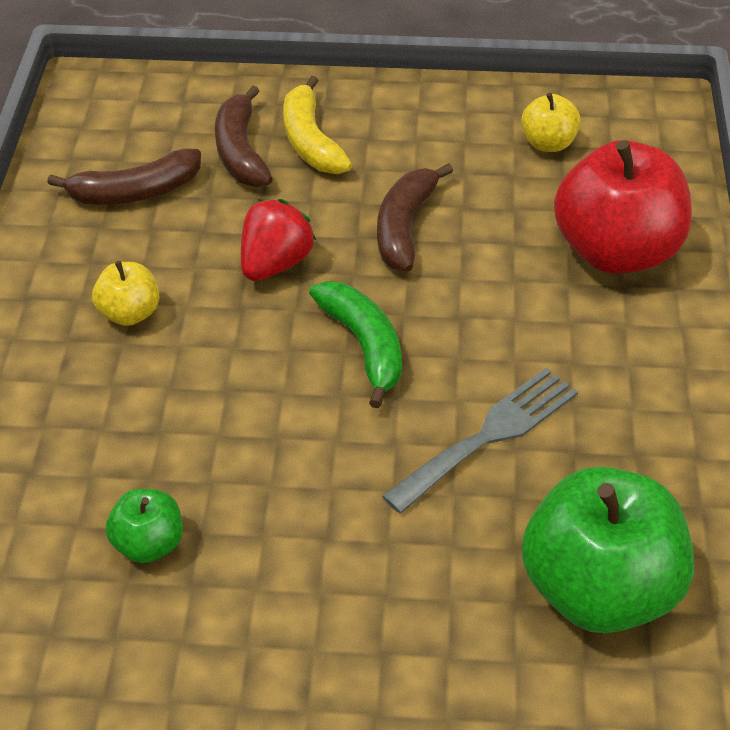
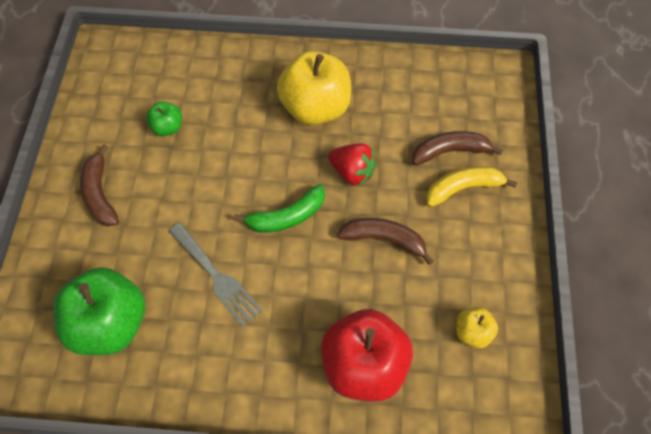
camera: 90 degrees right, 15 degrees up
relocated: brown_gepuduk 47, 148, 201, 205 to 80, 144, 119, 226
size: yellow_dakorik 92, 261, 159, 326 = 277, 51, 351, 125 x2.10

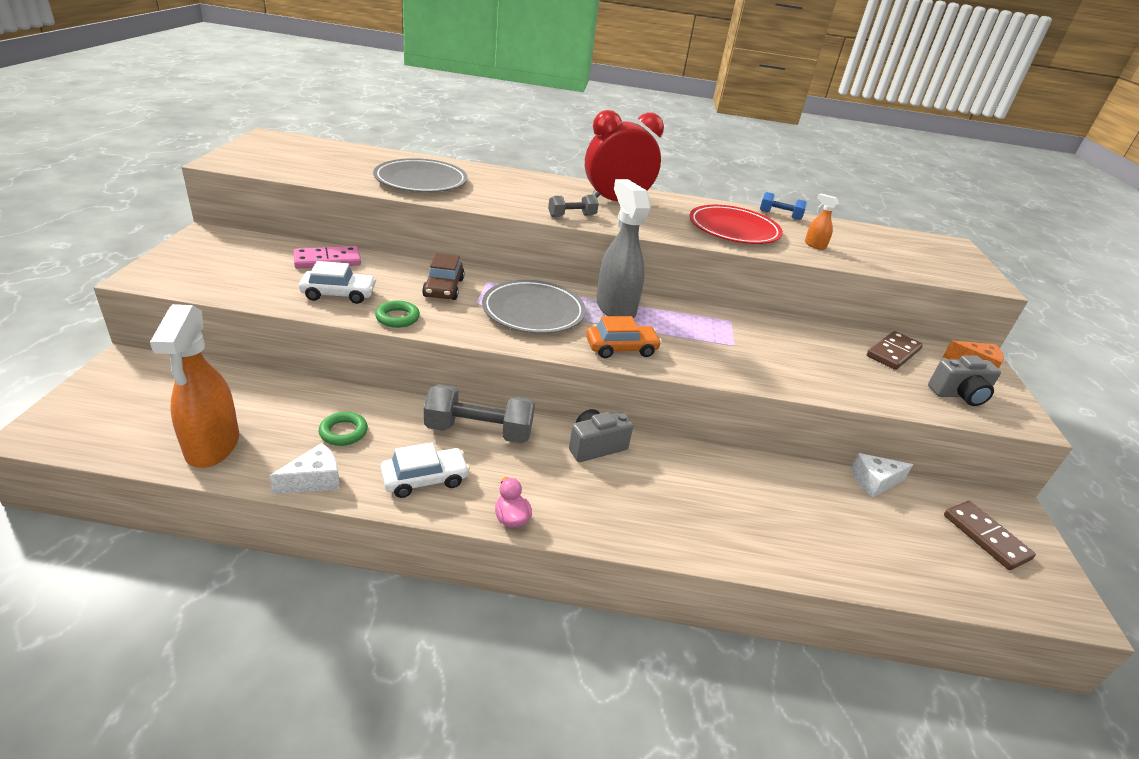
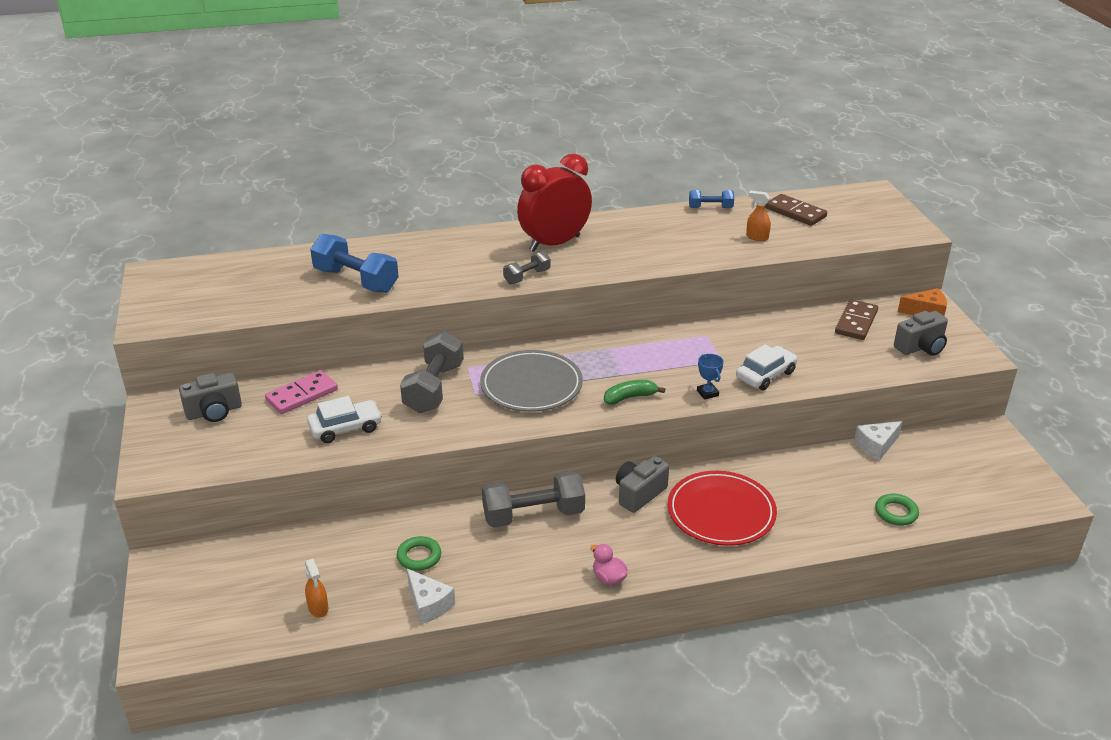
camera: 15 degrees left, 0 degrees up
missing: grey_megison 596, 179, 651, 318
appeared: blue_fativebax 697, 354, 724, 400; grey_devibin 179, 373, 242, 422
relocated: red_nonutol 689, 205, 783, 244 to 668, 471, 777, 546; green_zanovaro 375, 300, 420, 328 to 875, 494, 919, 526; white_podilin 380, 442, 470, 498 to 736, 345, 797, 390; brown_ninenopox 944, 501, 1036, 570 to 765, 194, 827, 226
exchanged: grey_nonutol 373, 158, 468, 192 to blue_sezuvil 310, 234, 399, 293; brown_podilin 422, 253, 465, 300 to grey_sezuvil 400, 330, 464, 413; orange_podilin 586, 316, 662, 358 to green_gepuduk 604, 380, 665, 405
spun: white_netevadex 269, 443, 340, 494 = 407, 569, 455, 624 105 degrees clockwise
size: orange_megison 150, 304, 239, 468 = 305, 559, 329, 618 x0.43

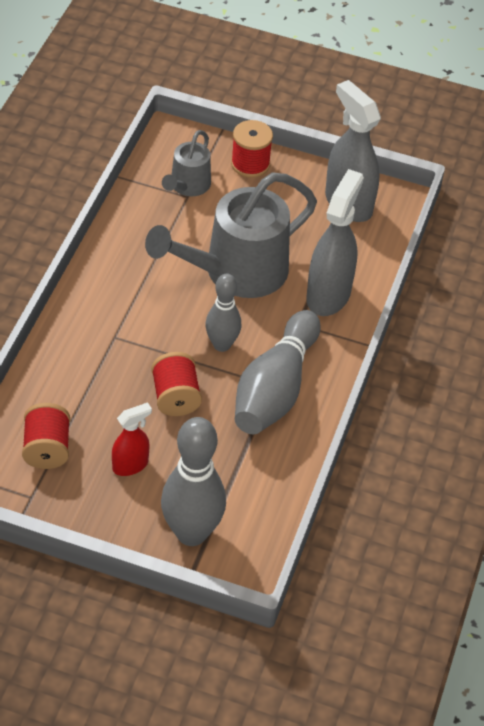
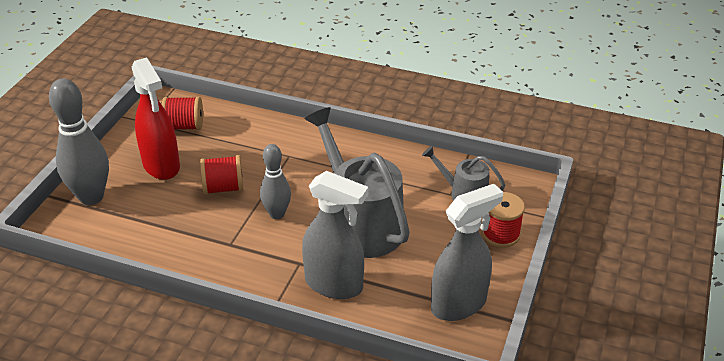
camera: 95 degrees right, 10 degrees down
missing: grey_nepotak 235, 310, 321, 434
size: red_megison 112, 402, 152, 476 = 132, 57, 180, 180 x1.82

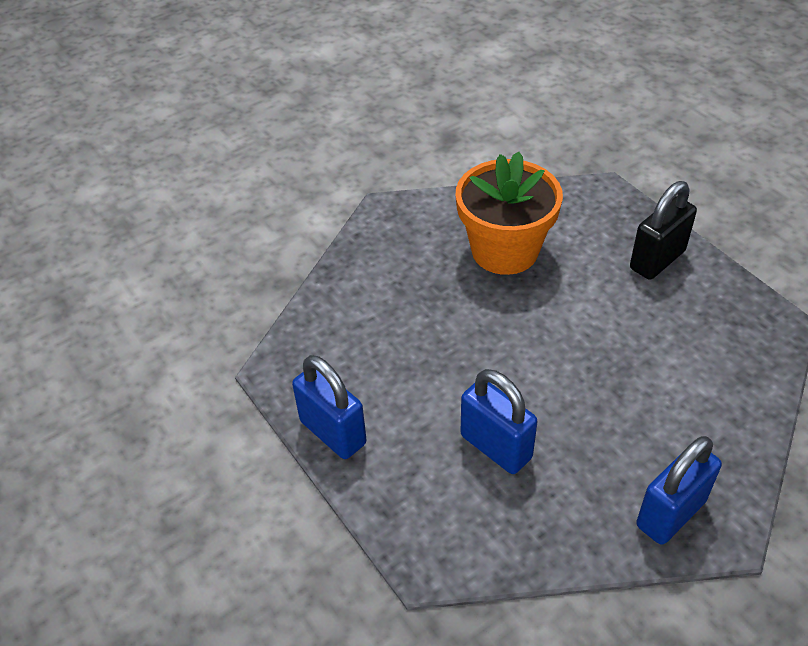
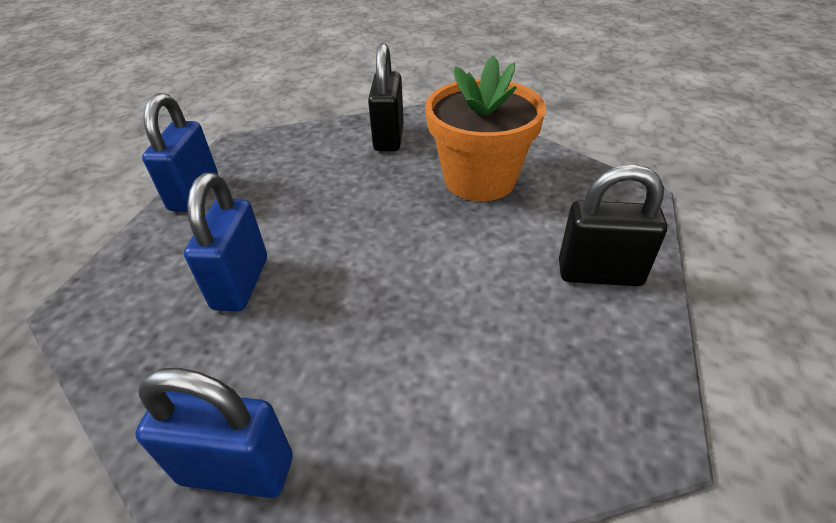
camera: 50 degrees right, 5 degrees down
appeared: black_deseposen 368, 43, 404, 151

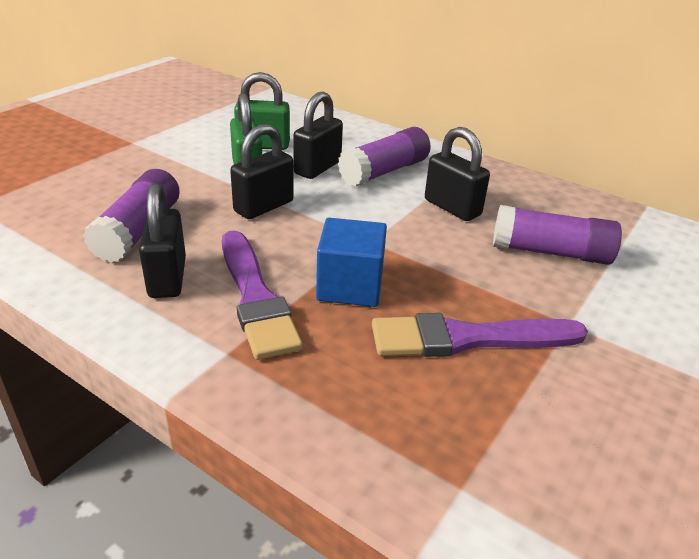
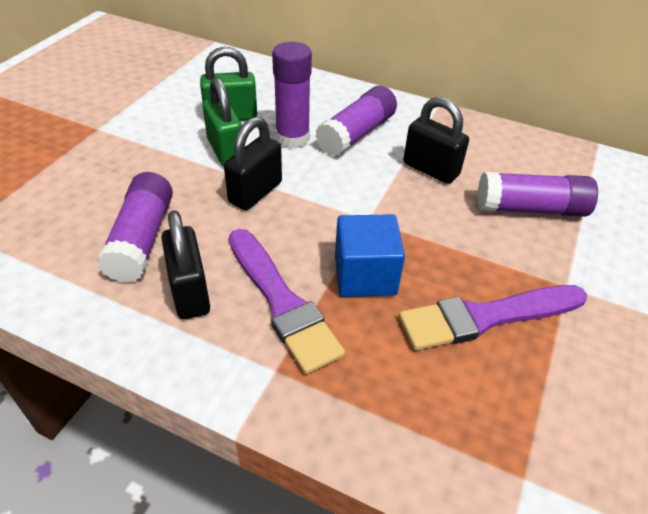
camera: 10 degrees left, 10 degrees up
exchanged: black_deseposen 293, 92, 343, 179 to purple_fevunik 272, 42, 312, 148

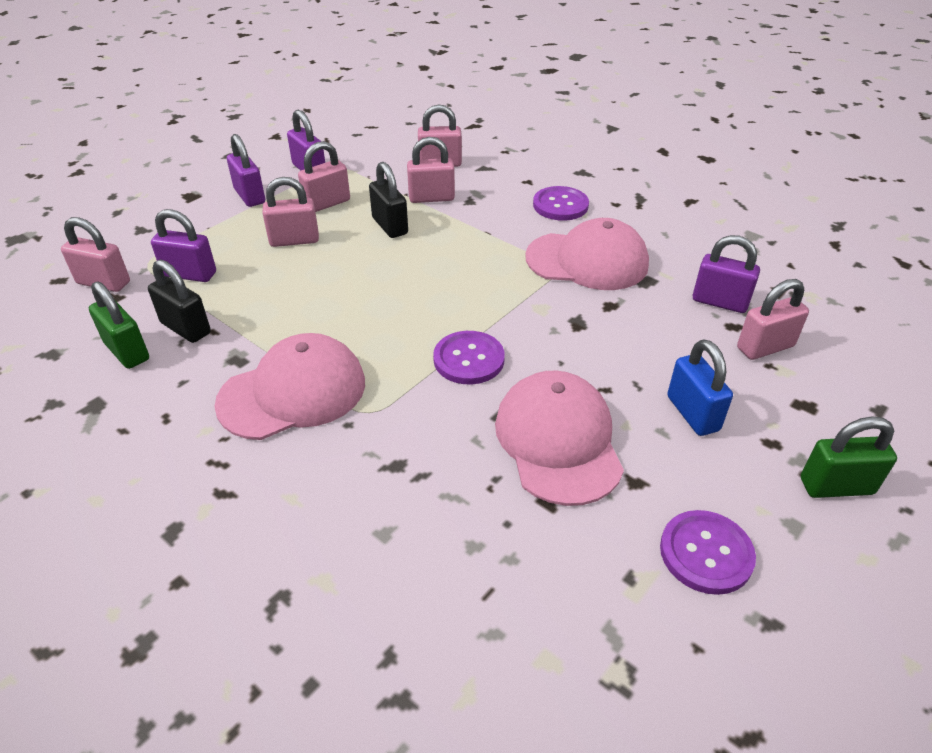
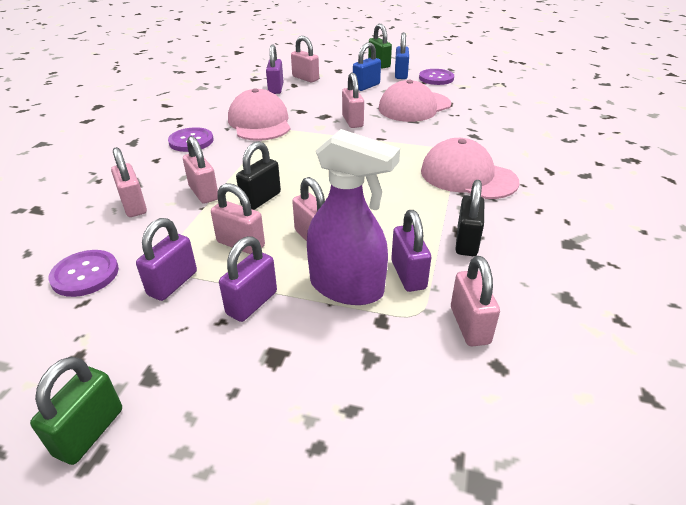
camera: 115 degrees left, 5 degrees down
appeared: blue_deseposen 395, 32, 409, 79; pink_deseposen 342, 72, 364, 128; purple_megison 307, 129, 400, 305
relocated: green_deseposen 89, 281, 149, 369 to 30, 357, 122, 465; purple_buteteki 433, 331, 505, 384 to 49, 250, 119, 297

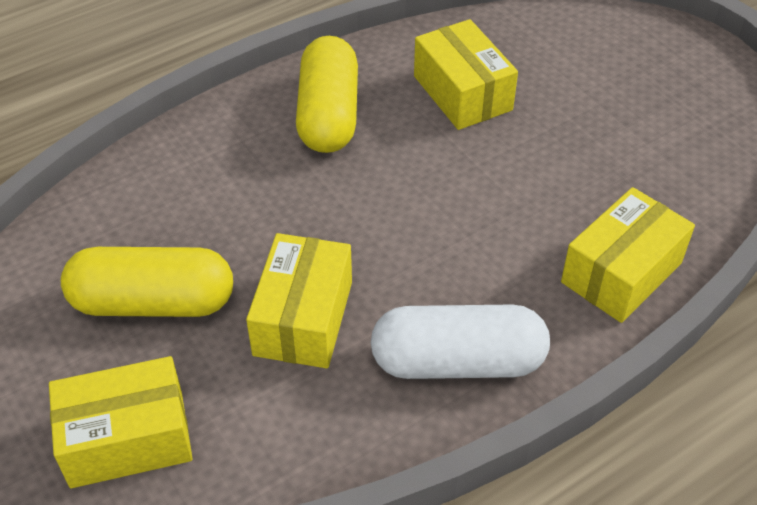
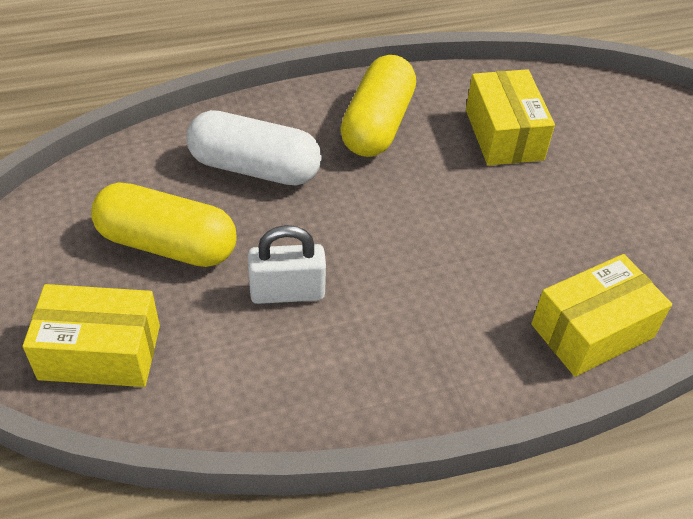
camera: 15 degrees right, 0 degrees up
relocated: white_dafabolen 371, 304, 550, 379 to 186, 110, 322, 185
exchanged: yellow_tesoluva 246, 233, 352, 368 to white_deseposen 248, 225, 326, 304

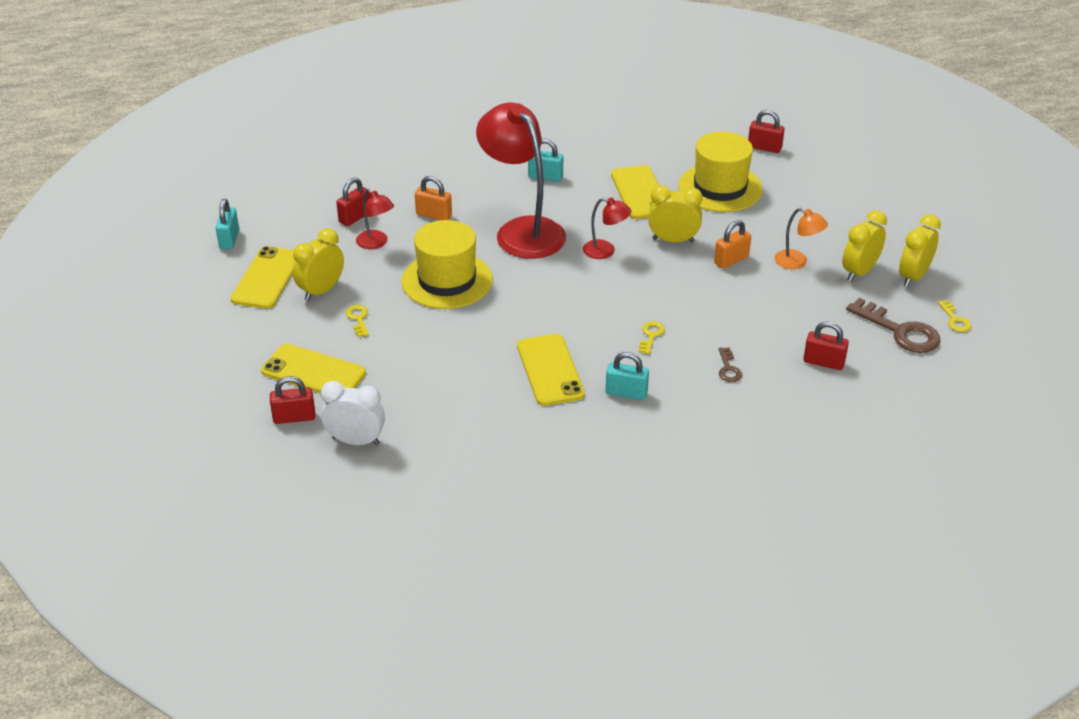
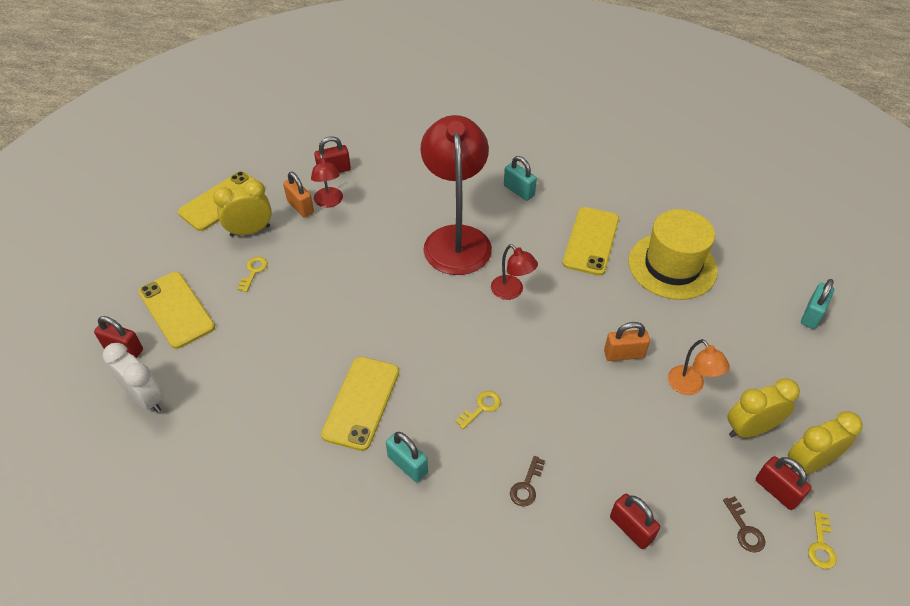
camera: 30 degrees right, 10 degrees up
missing: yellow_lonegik 648, 185, 703, 243; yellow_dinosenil 401, 220, 493, 309
relocated: red_deseposen 748, 110, 785, 153 to 756, 456, 812, 510; orange_deseposen 415, 176, 452, 220 to 283, 172, 314, 218; turquoise_deseposen 216, 199, 239, 249 to 801, 279, 834, 329
size: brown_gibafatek 846, 298, 940, 353 = 723, 496, 765, 552 x0.50

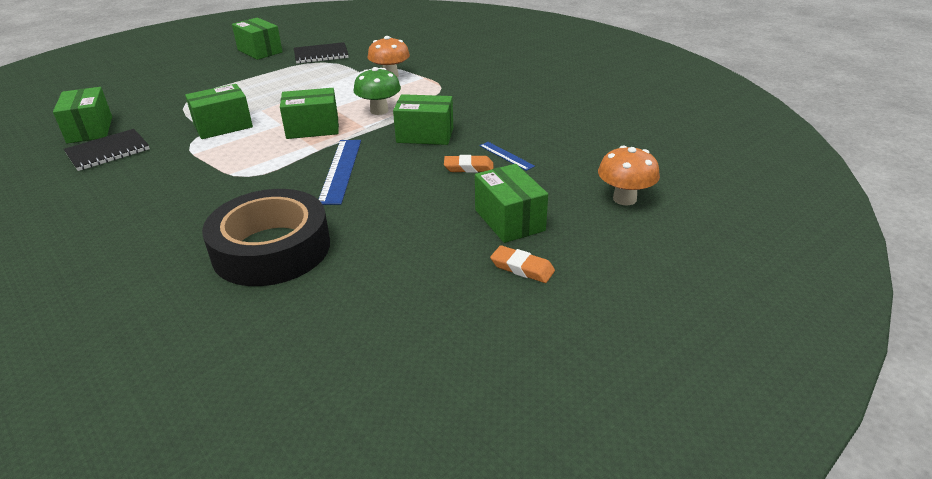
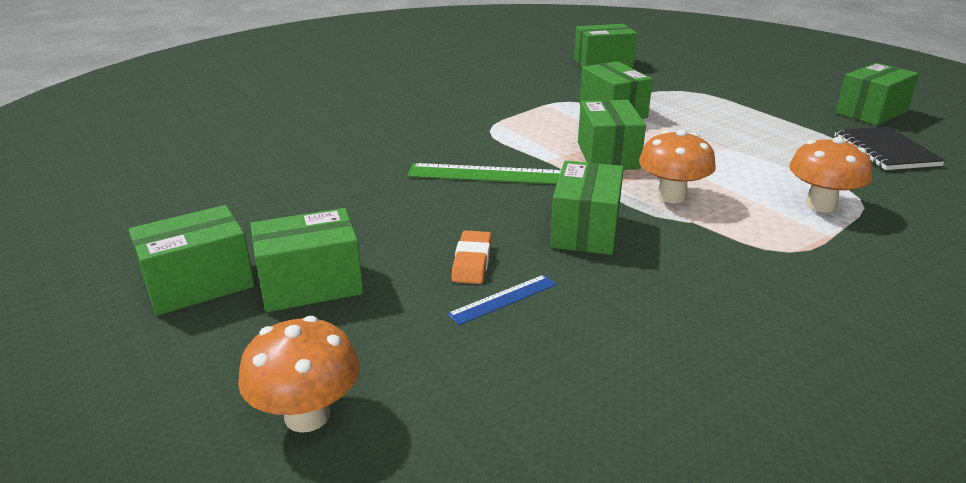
camera: 95 degrees right, 5 degrees down
missing: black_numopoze 64, 129, 150, 171; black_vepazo 202, 189, 330, 286
exchanged: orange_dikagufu 490, 245, 555, 283 to green_tesoluva 129, 205, 255, 316
colour: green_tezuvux 353, 67, 401, 115 to orange_tezuvux 639, 129, 716, 204; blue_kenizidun 318, 140, 361, 205 to green_kenizidun 407, 163, 561, 184

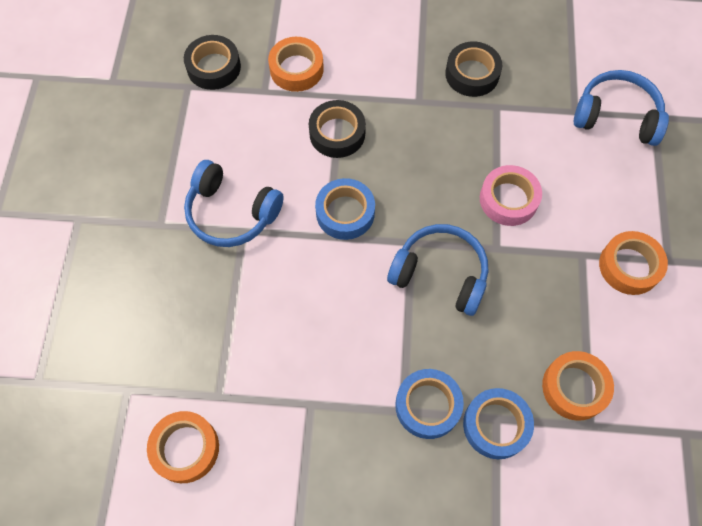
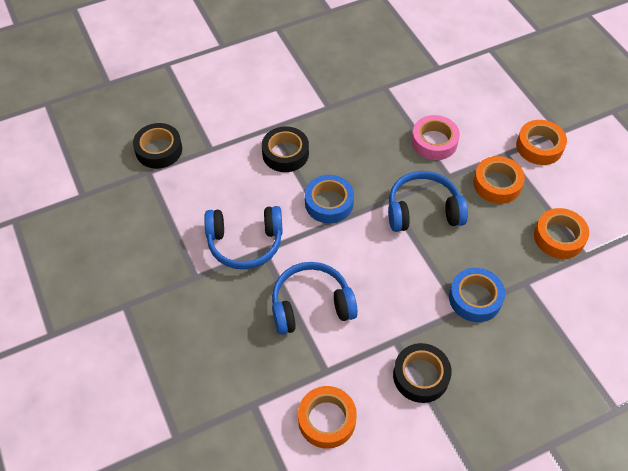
camera: 30 degrees left, 10 degrees down
missing: blue_vepazo 463, 388, 534, 459
relocated: orange_vepazo 268, 37, 324, 92 to 473, 156, 525, 204; black_vepazo 445, 42, 502, 97 to 393, 343, 452, 403; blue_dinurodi 574, 70, 669, 146 to 272, 262, 358, 335

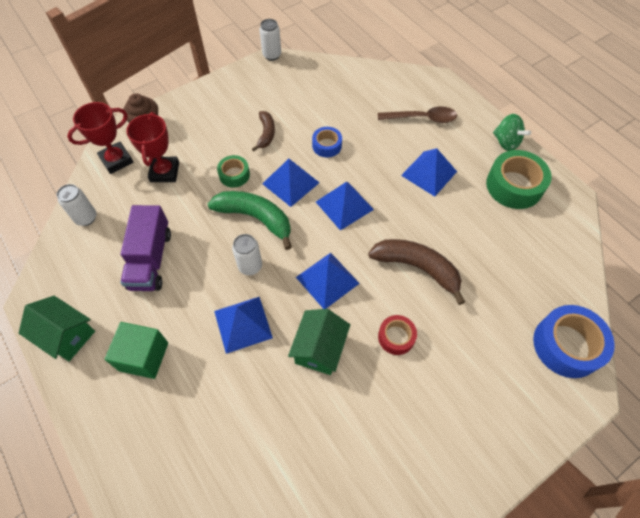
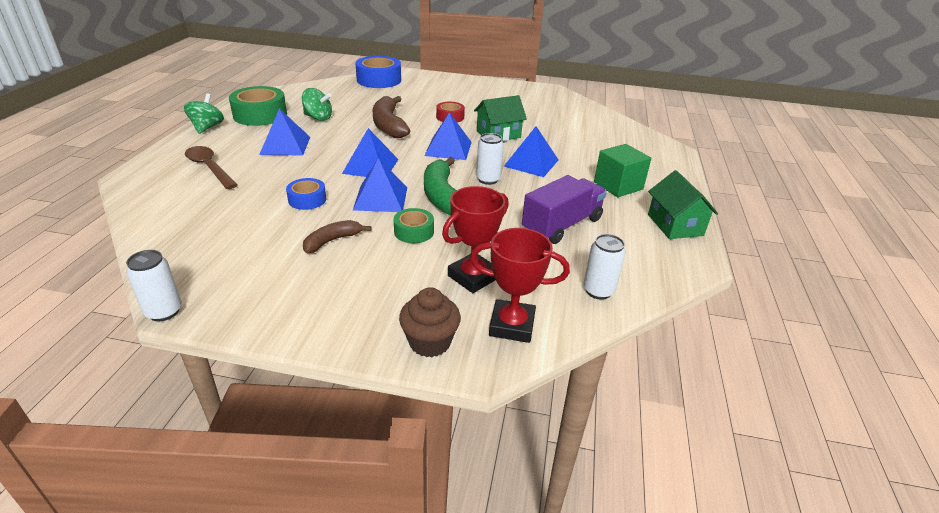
camera: 135 degrees left, 25 degrees down
appeared: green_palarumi 302, 88, 332, 121

